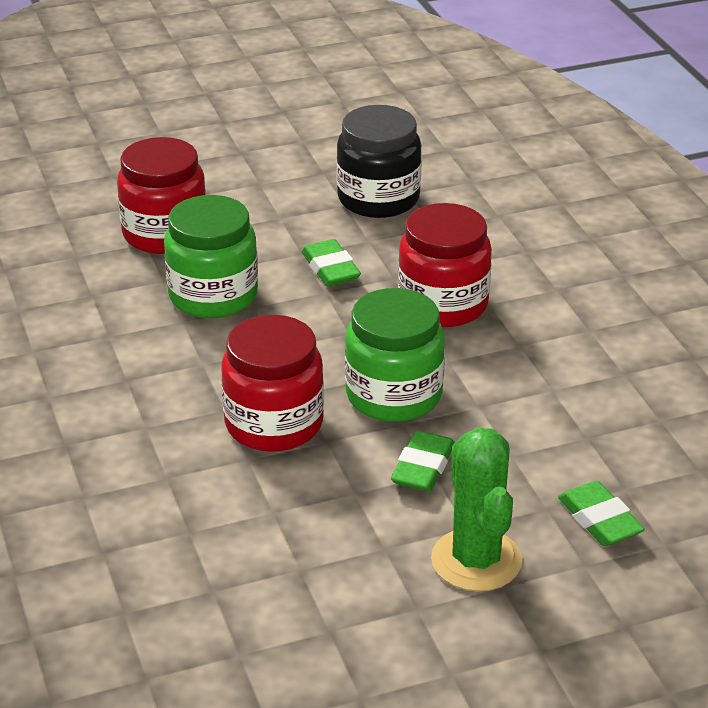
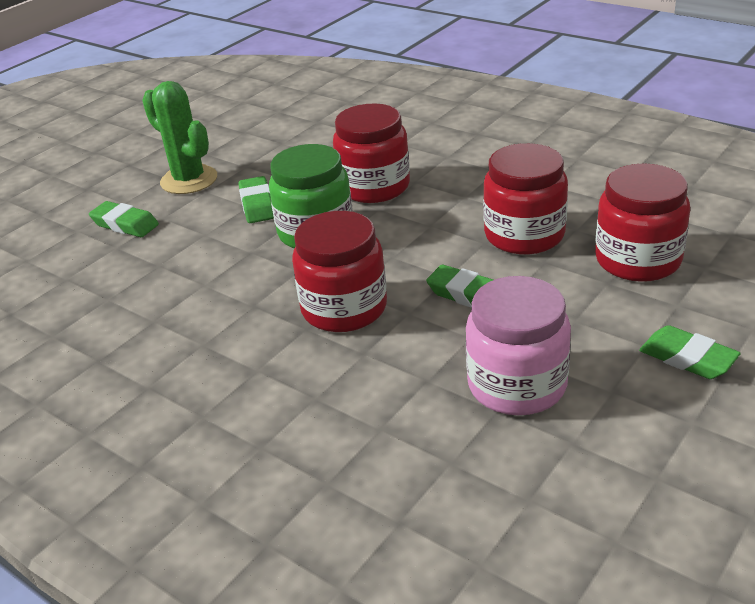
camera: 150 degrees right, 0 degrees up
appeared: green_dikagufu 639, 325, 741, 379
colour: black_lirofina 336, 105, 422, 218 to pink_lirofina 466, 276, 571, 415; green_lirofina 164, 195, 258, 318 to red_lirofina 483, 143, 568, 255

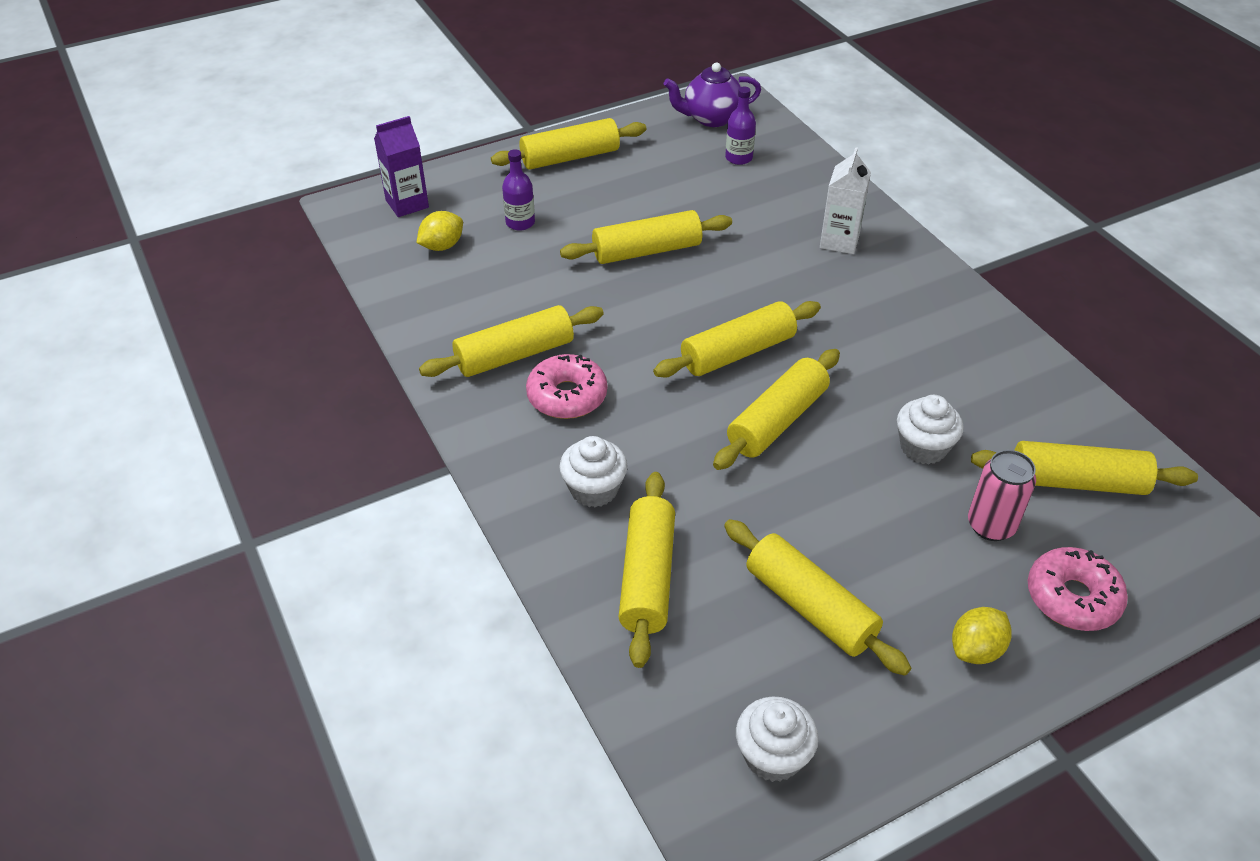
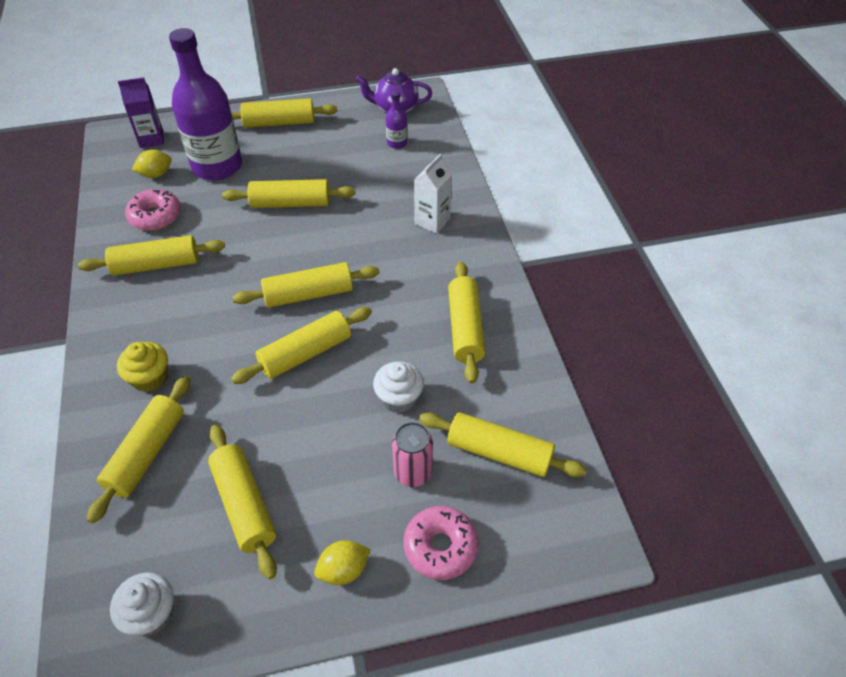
camera: 15 degrees right, 5 degrees up
appeared: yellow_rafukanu 448, 262, 486, 384
relocated: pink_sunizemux 526, 354, 607, 419 to 125, 189, 181, 231
colour: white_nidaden 559, 436, 628, 507 to yellow_nidaden 117, 342, 168, 392
size: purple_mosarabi 502, 149, 535, 231 = 169, 28, 242, 180 x2.39

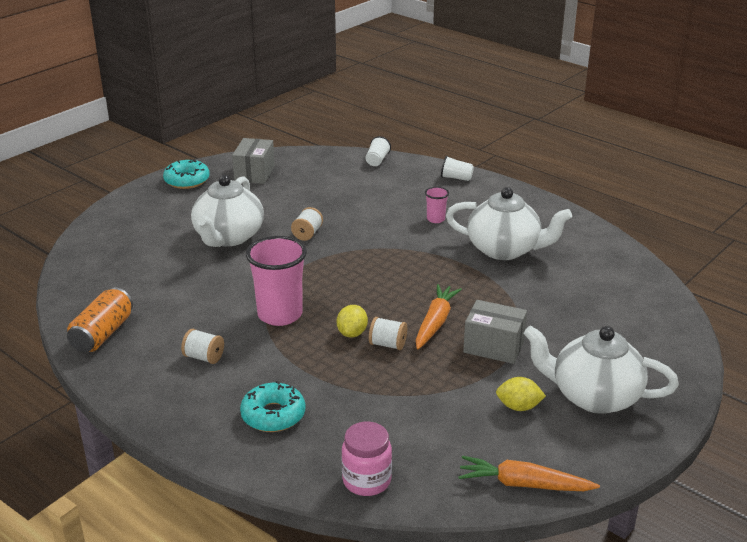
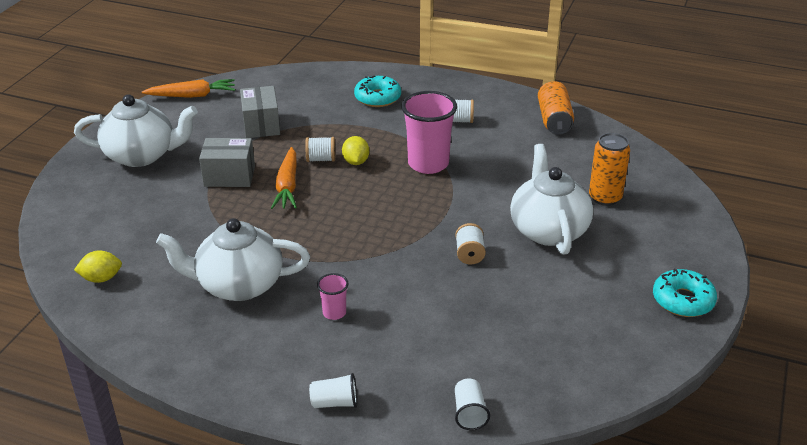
camera: 160 degrees right, 5 degrees up
missing: pink_lirofina 342, 422, 392, 496
appeared: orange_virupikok 589, 133, 630, 206
relocated: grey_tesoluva 232, 138, 275, 184 to 240, 86, 280, 138; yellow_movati 496, 377, 546, 411 to 74, 250, 122, 283

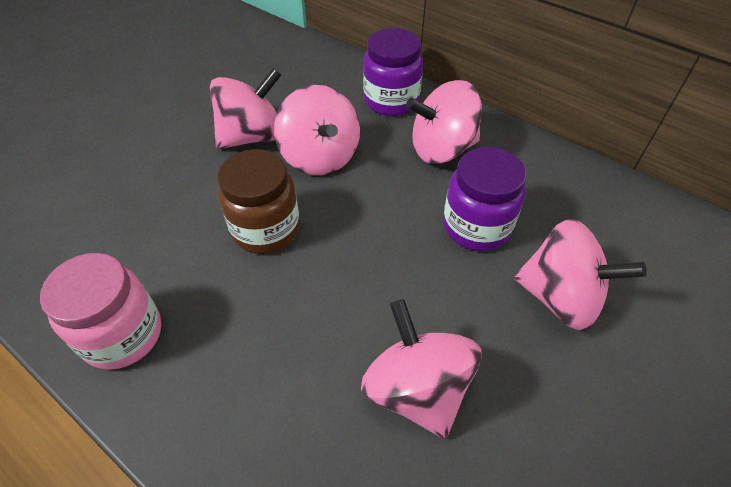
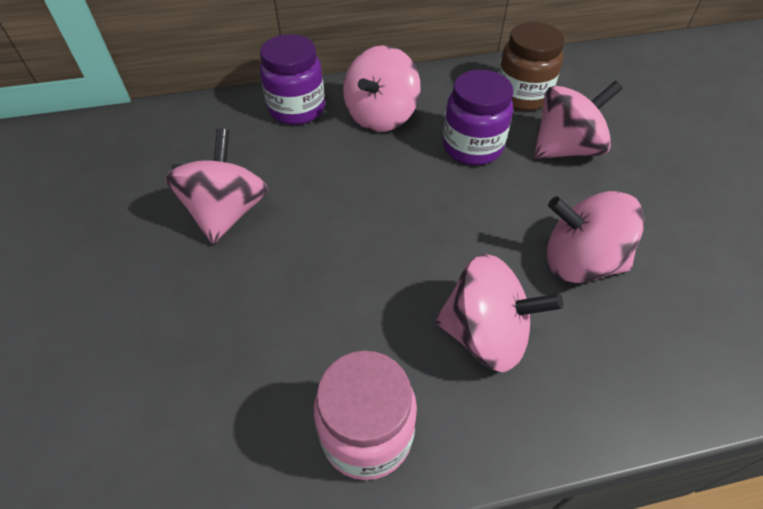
camera: 50 degrees left, 0 degrees up
relocated: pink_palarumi 274, 85, 360, 175 to 435, 254, 564, 372; brown_lirofina 218, 149, 300, 254 to 498, 22, 565, 111

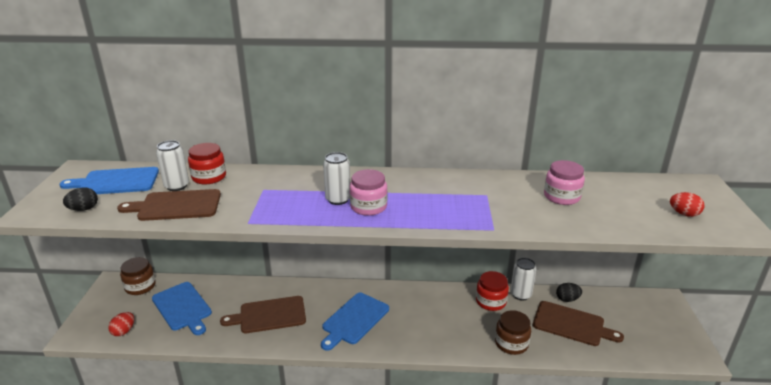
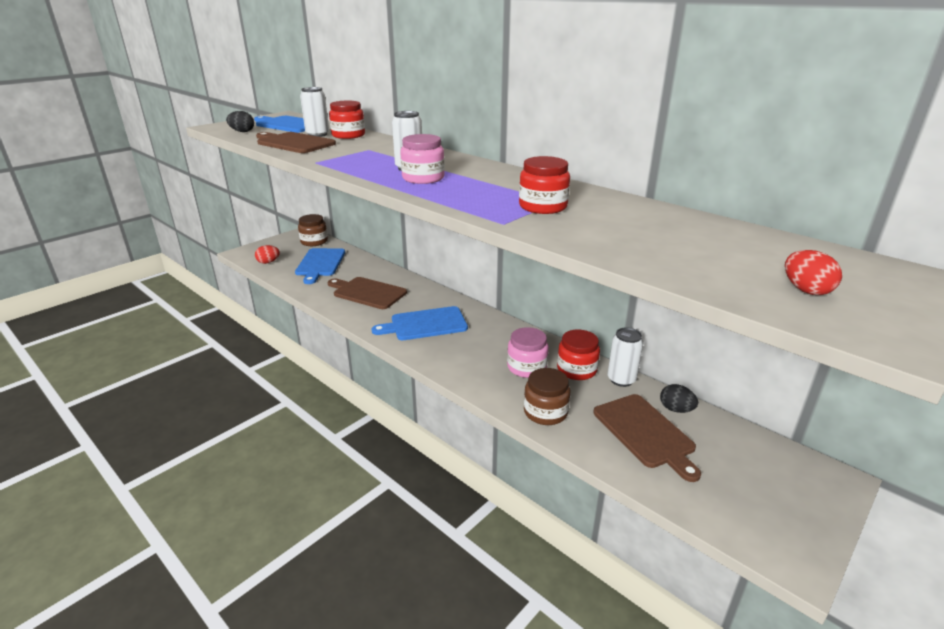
camera: 40 degrees right, 0 degrees up
appeared: red_lirofina 519, 156, 570, 214
relocated: pink_lirofina 544, 160, 585, 205 to 507, 327, 549, 378

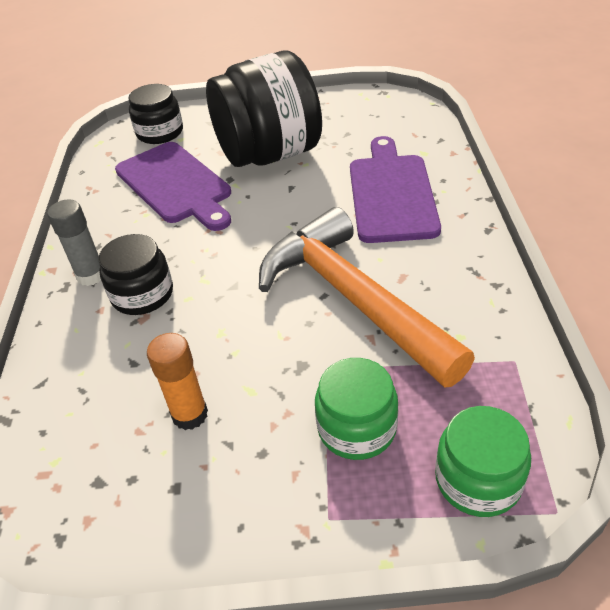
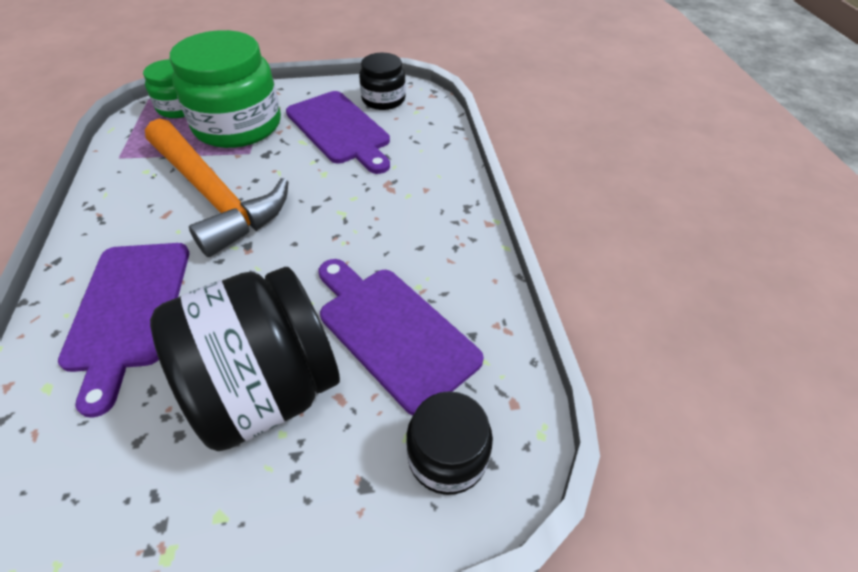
camera: 170 degrees right, 5 degrees up
missing: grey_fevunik 47, 199, 101, 286
relocated: black_lirofina 98, 234, 173, 315 to 359, 53, 406, 110
exchanged: orange_fevunik 147, 333, 208, 430 to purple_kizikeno 286, 91, 390, 174
size: green_lirofina 315, 358, 398, 460 = 170, 30, 281, 148 x1.86

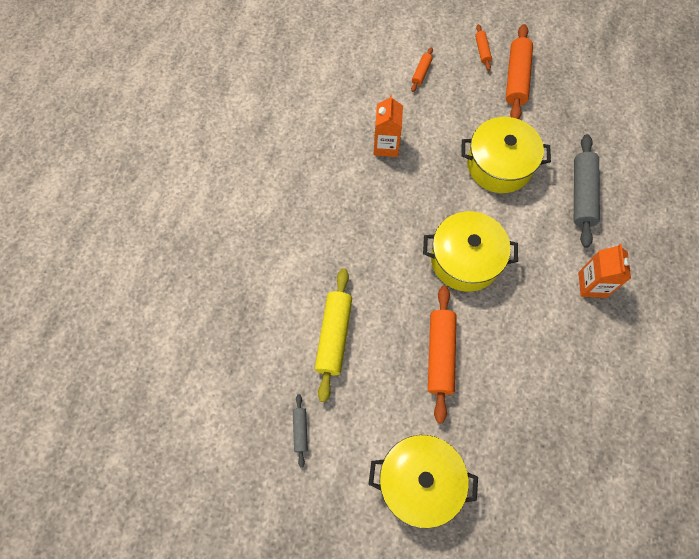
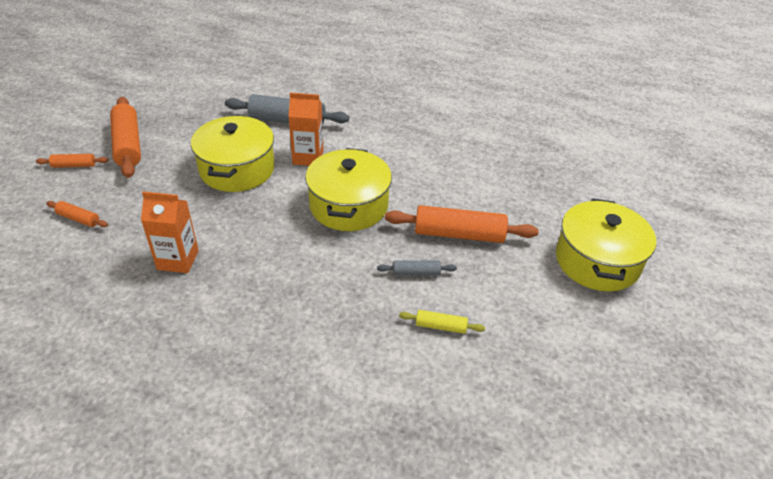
camera: 90 degrees left, 25 degrees down
relocated: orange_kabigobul 578, 244, 631, 298 to 288, 93, 324, 166; grey_rafukanu 293, 394, 308, 467 to 377, 260, 457, 276
spun: orange_rafukanu 506, 24, 533, 119 = 110, 97, 141, 178 60 degrees clockwise
size: yellow_rafukanu 315, 268, 352, 402 = 399, 310, 485, 334 x0.49

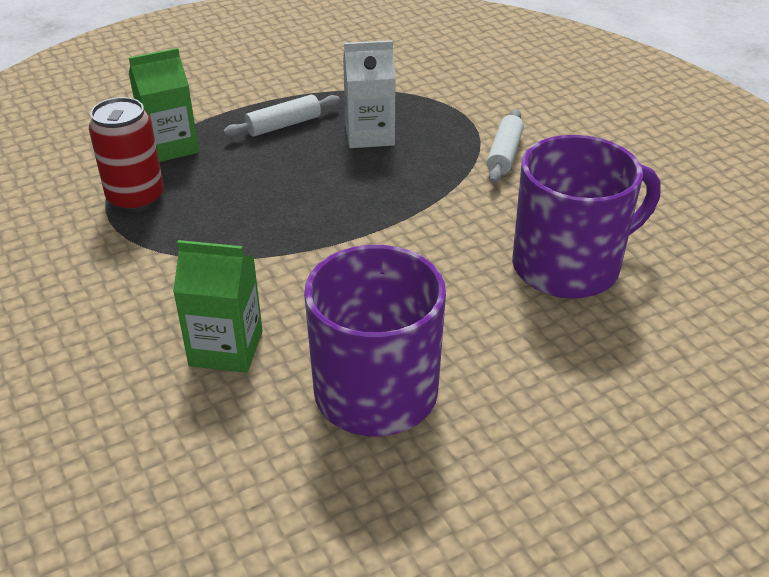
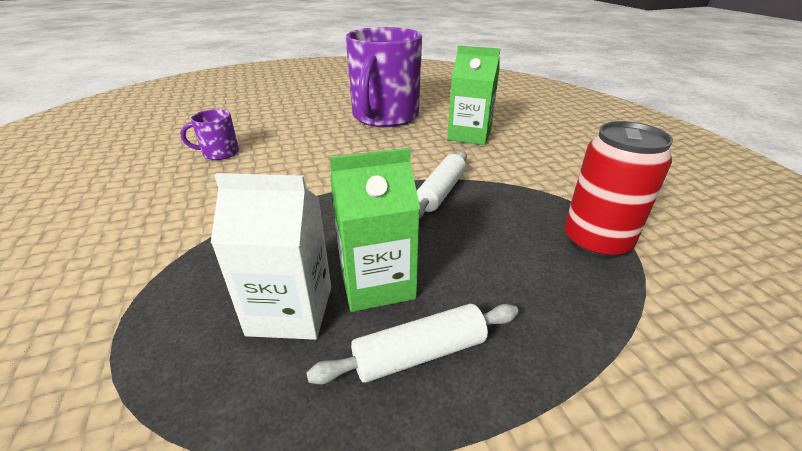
camera: 170 degrees left, 5 degrees down
relocated: green_kabigobul 129, 48, 199, 162 to 330, 148, 420, 312; white_rafukanu 486, 109, 524, 183 to 417, 151, 467, 218
size: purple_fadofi 512, 135, 661, 299 = 180, 109, 239, 160 x0.43

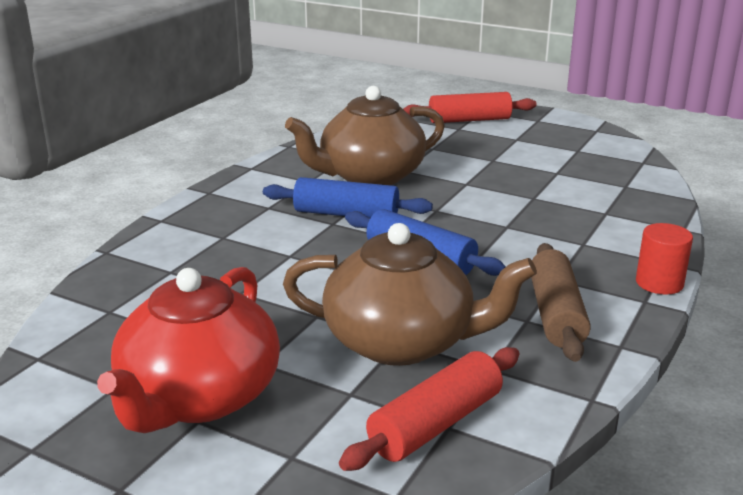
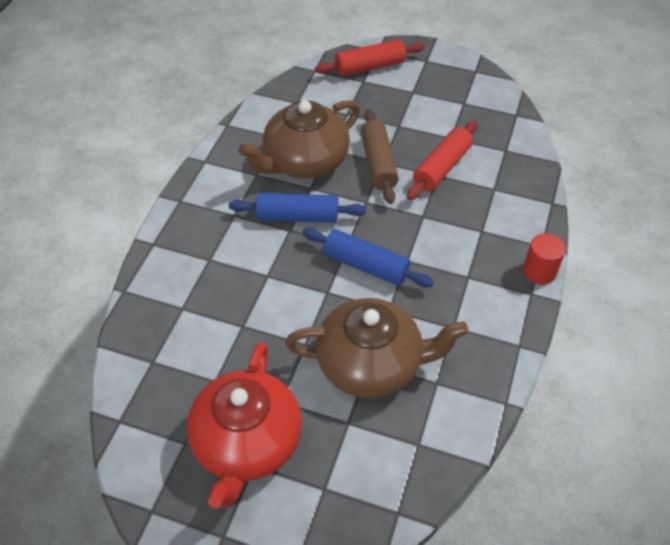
camera: 10 degrees left, 25 degrees up
relocated: brown_rafukanu 531, 243, 590, 362 to 361, 109, 399, 204; red_rafukanu 339, 347, 519, 471 to 407, 120, 478, 200

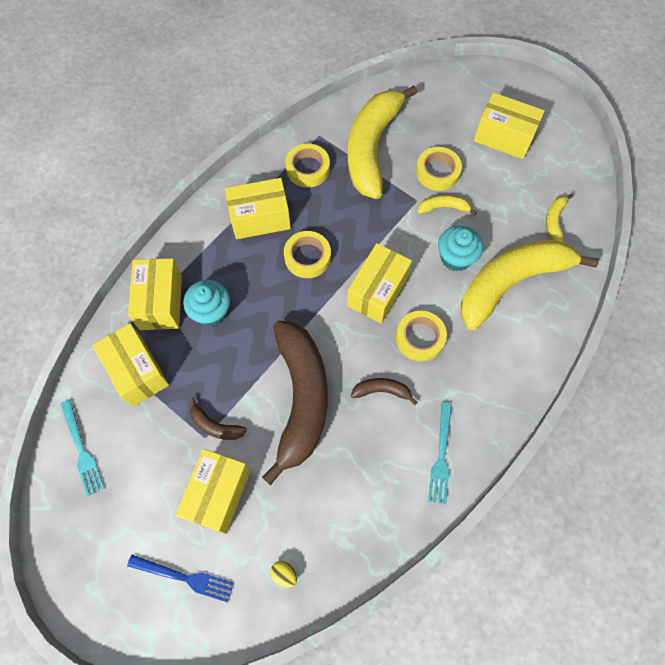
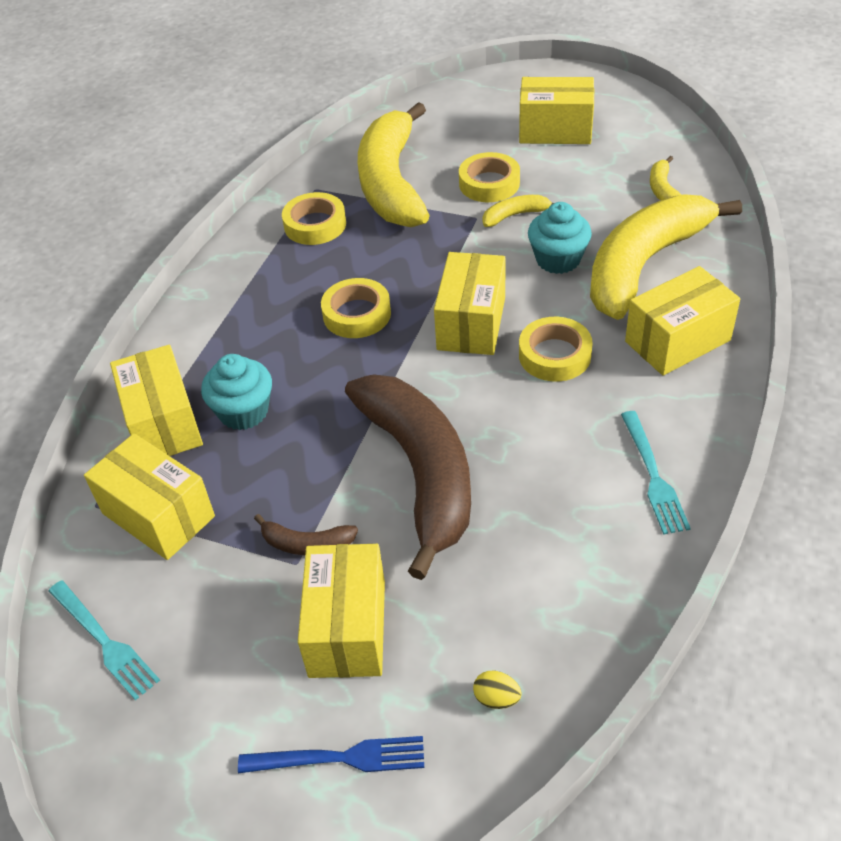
camera: 15 degrees left, 20 degrees down
missing: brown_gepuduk 351, 378, 418, 405
relocated: yellow_tesoluva 225, 178, 291, 239 to 625, 266, 740, 376

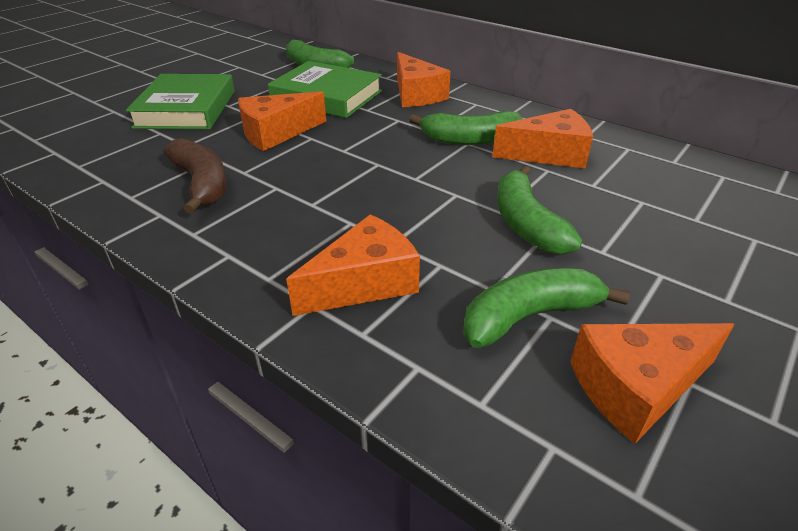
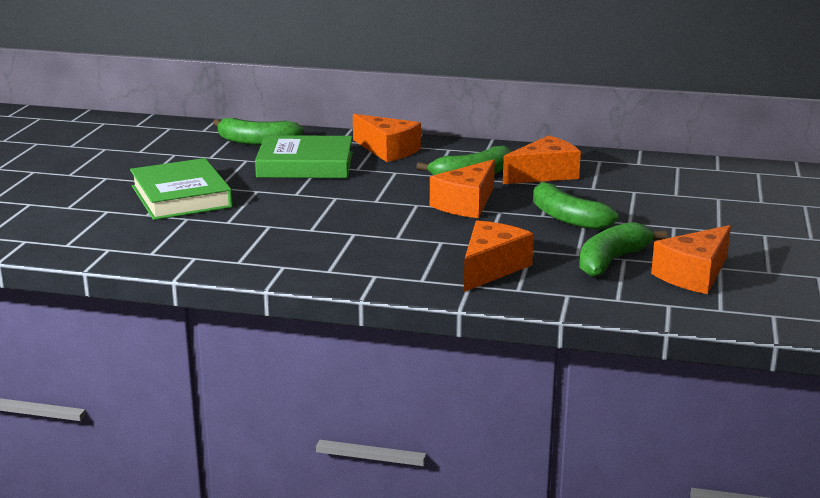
camera: 25 degrees left, 15 degrees down
missing: brown_gepuduk 163, 138, 227, 214
relocated: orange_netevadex 238, 91, 326, 151 to 430, 159, 495, 218

